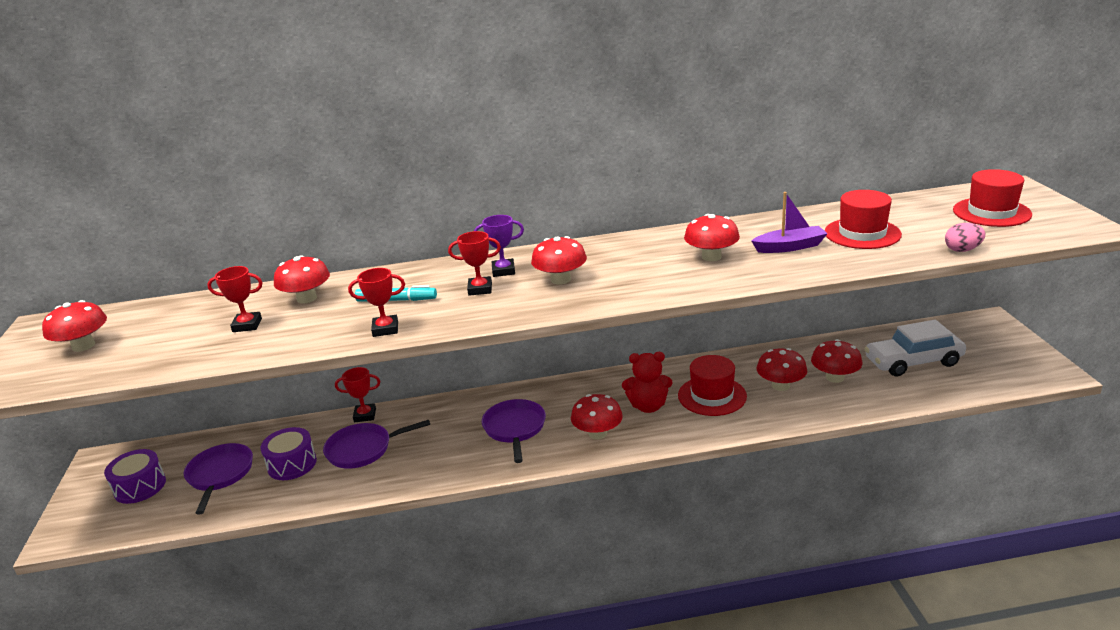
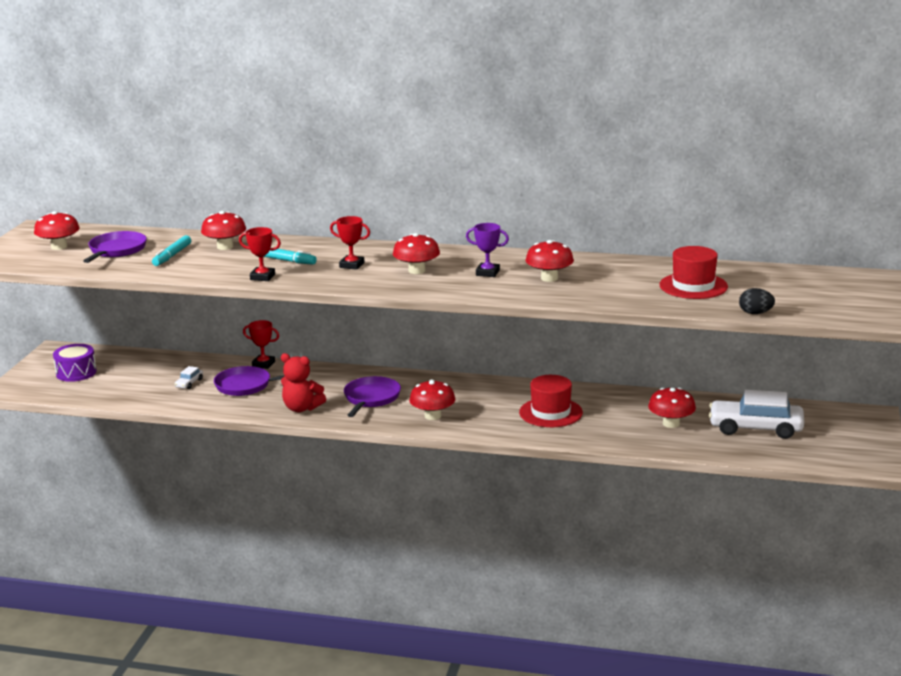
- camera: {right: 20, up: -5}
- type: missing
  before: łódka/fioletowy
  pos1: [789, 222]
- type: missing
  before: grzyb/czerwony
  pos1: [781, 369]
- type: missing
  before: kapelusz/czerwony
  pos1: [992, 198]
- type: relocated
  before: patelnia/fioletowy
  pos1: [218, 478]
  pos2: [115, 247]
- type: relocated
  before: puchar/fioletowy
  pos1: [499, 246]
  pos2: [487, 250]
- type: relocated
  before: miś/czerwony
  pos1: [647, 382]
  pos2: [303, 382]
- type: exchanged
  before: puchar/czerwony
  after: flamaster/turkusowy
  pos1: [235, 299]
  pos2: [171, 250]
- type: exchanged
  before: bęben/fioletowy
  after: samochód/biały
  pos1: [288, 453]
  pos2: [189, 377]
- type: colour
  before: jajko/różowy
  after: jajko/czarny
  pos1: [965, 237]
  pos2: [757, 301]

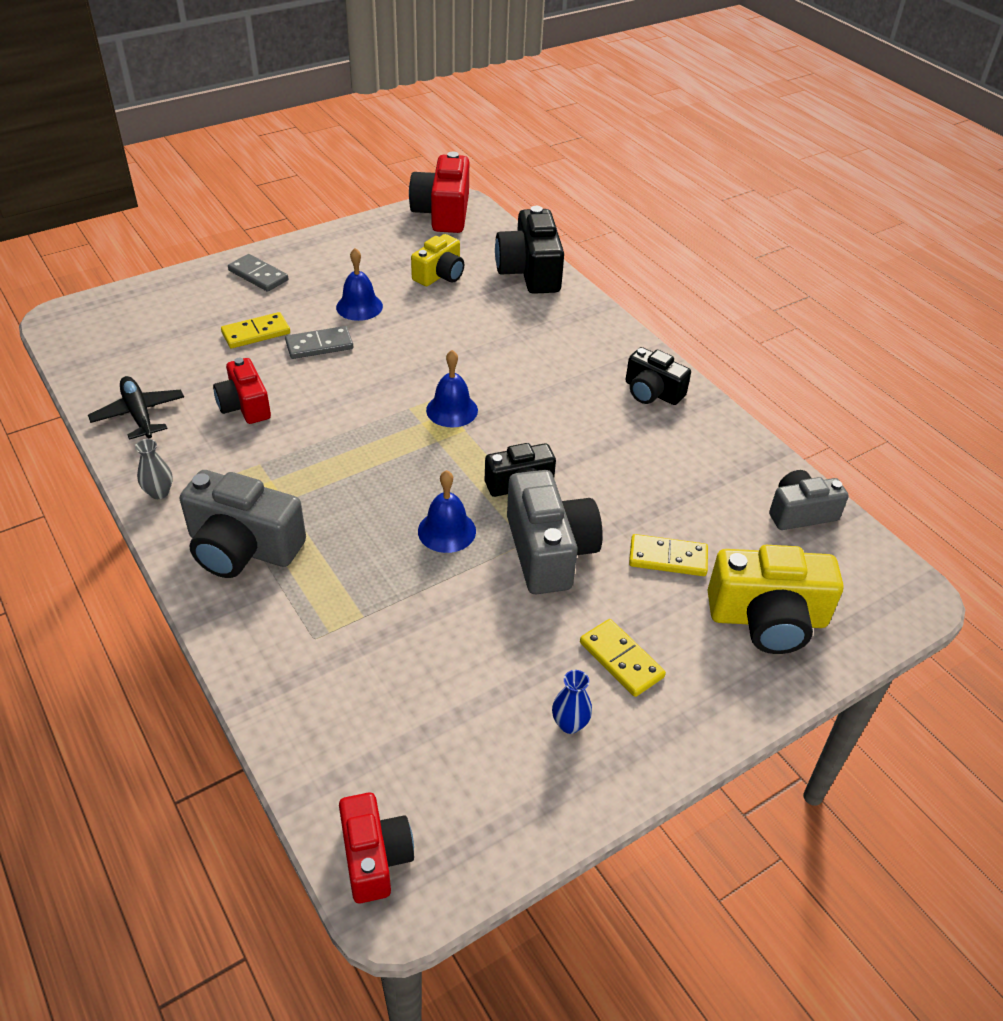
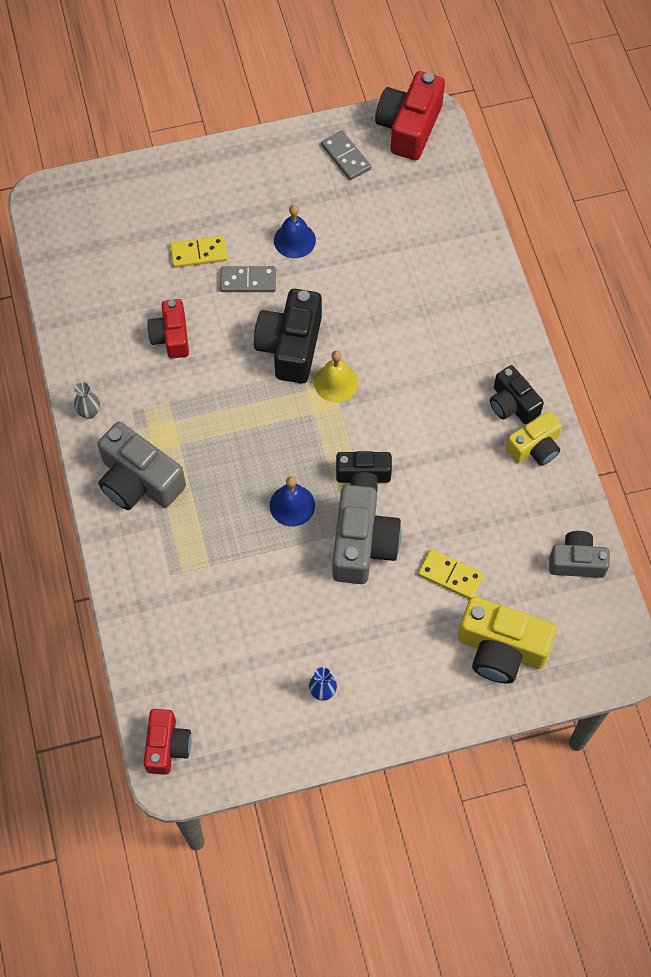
- camera: {right: 20, up: 20}
- type: missing
  before: samolot/czarny
  pos1: [136, 408]
- type: missing
  before: kostka domina/żółty
  pos1: [623, 658]
- type: relocated
  before: kostka domina/szary
  pos1: [258, 273]
  pos2: [346, 155]
- type: relocated
  before: aparat fotograficzny/żółty
  pos1: [437, 260]
  pos2: [534, 438]
- type: relocated
  before: aparat fotograficzny/czarny
  pos1: [529, 250]
  pos2: [288, 336]
- type: colour
  before: dzwonek/niebieski
  after: dzwonek/żółty
  pos1: [452, 388]
  pos2: [336, 376]

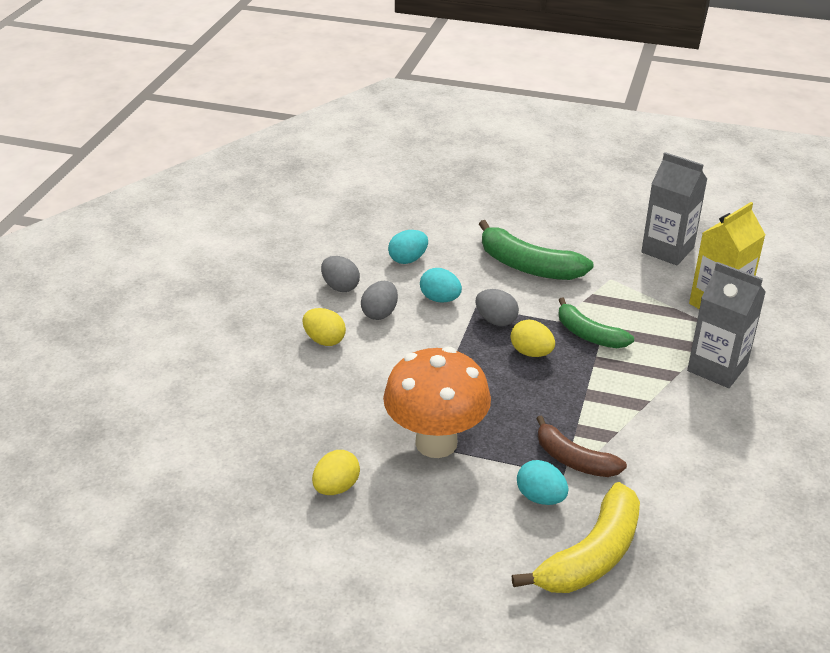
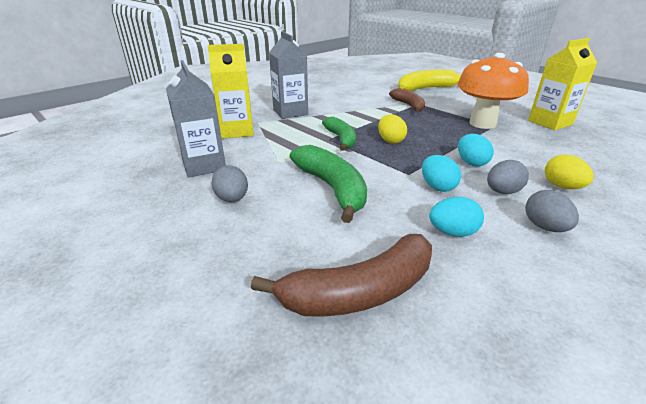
- camera: {right: -150, up: -5}
- type: appeared
  after: banan/brązowy
  pos2: [341, 275]
- type: relocated
  before: jajko/szary
  pos1: [497, 307]
  pos2: [229, 183]
- type: relocated
  before: jajko/turkusowy
  pos1: [542, 482]
  pos2: [476, 150]
- type: exchanged
  before: jajko/żółty
  after: karton mleka/żółty
  pos1: [336, 472]
  pos2: [562, 84]

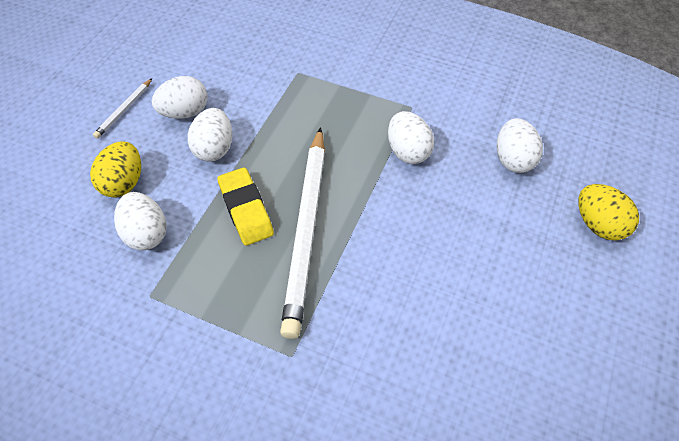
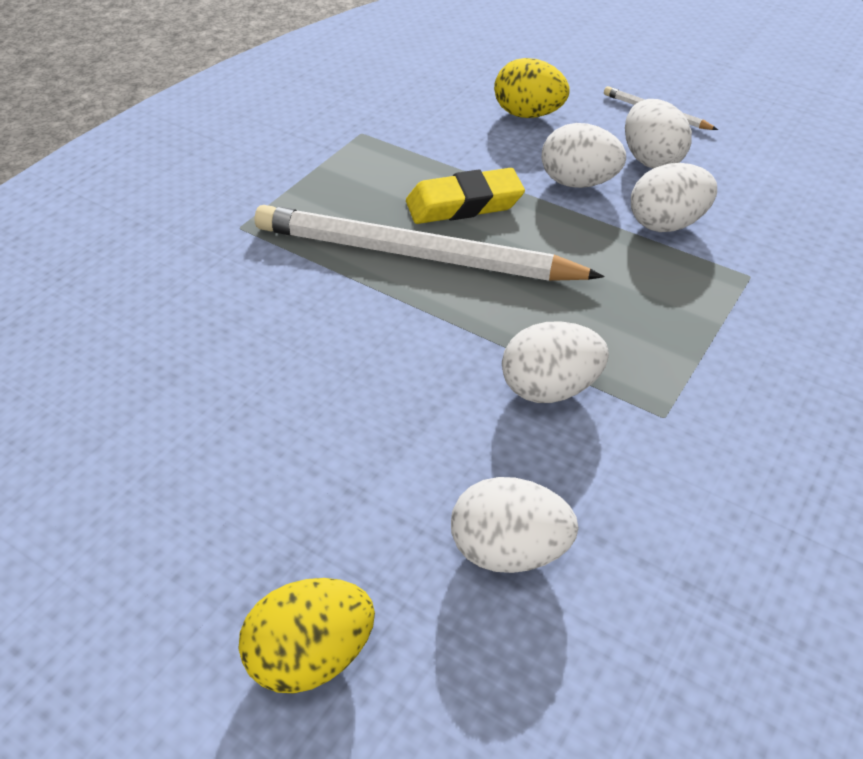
- camera: {right: 100, up: -10}
- type: relocated
  before: jajko/biały
  pos1: [140, 221]
  pos2: [674, 197]

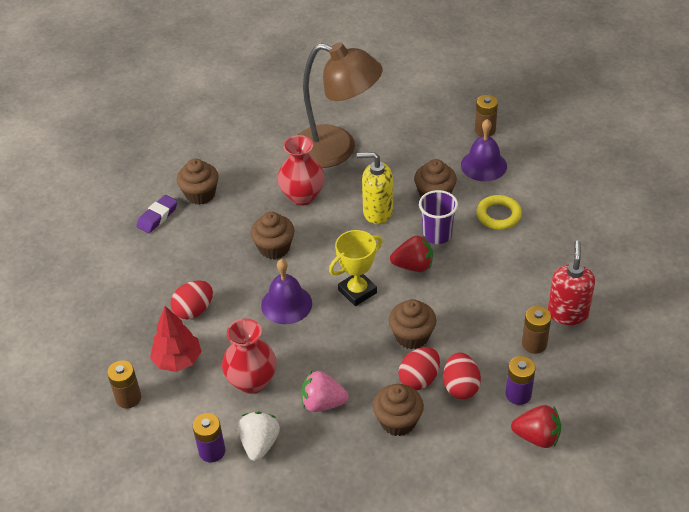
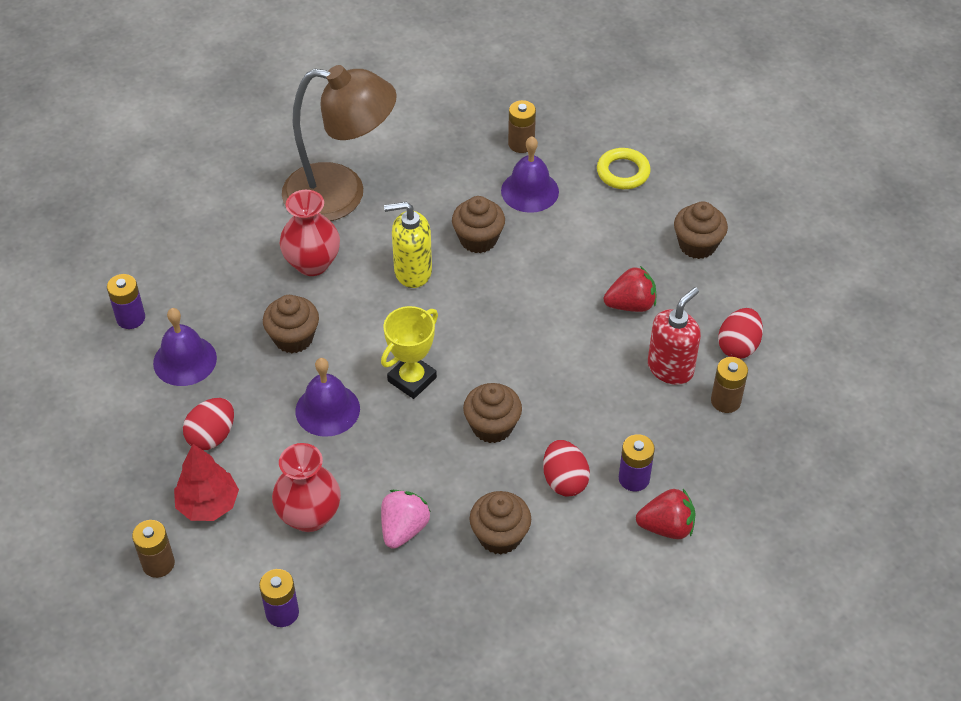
- camera: {right: -15, up: 5}
- type: missing
  before: truskawka/biały
  pos1: [259, 436]
- type: missing
  before: szklanka/fioletowy
  pos1: [438, 217]
- type: appeared
  after: dzwonek/fioletowy
  pos2: [185, 347]
- type: relocated
  before: muffinka/brązowy
  pos1: [198, 182]
  pos2: [701, 230]
- type: relocated
  before: truskawka/czerwony
  pos1: [411, 253]
  pos2: [630, 289]
- type: relocated
  before: jajko/czerwony
  pos1: [419, 368]
  pos2: [740, 333]
- type: relocated
  before: pierścień/żółty
  pos1: [499, 212]
  pos2: [624, 168]
- type: relocated
  before: bateria/brązowy
  pos1: [536, 330]
  pos2: [729, 385]
- type: exchanged
  before: gumka do mazania/fioletowy
  after: bateria/fioletowy
  pos1: [157, 214]
  pos2: [126, 301]
- type: spun
  before: truskawka/różowy
  pos1: [325, 391]
  pos2: [406, 519]
  turn: 120
- type: spun
  before: dozownik mydła/czerwony
  pos1: [571, 282]
  pos2: [674, 336]
  turn: 45

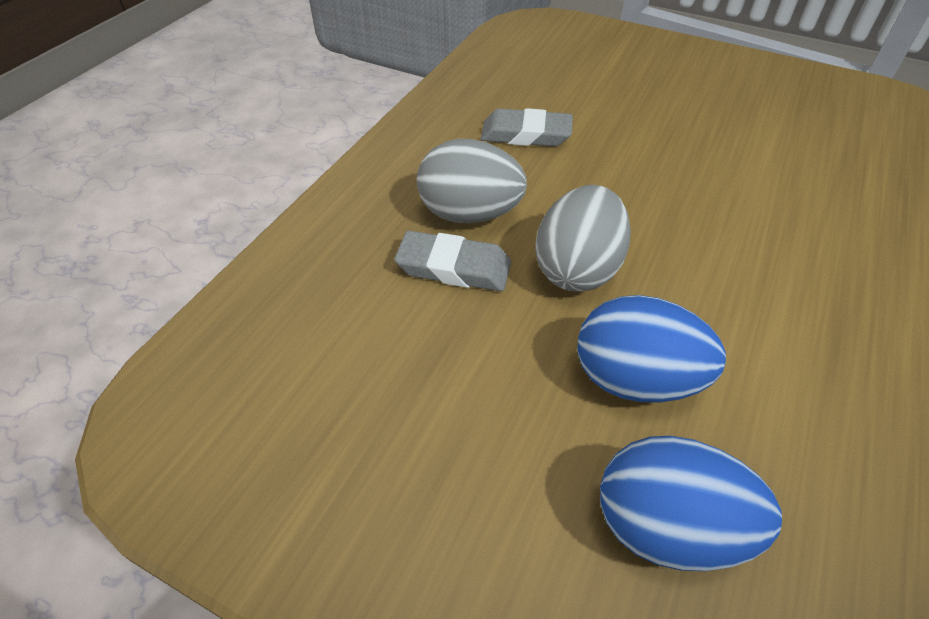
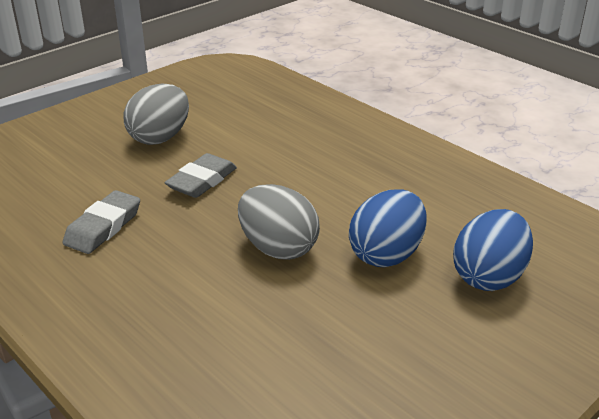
- camera: {right: -70, up: -15}
- type: relocated
  before: gumka do mazania/szary
  pos1: [452, 261]
  pos2: [201, 175]
- type: relocated
  before: jajko/szary
  pos1: [472, 181]
  pos2: [156, 114]

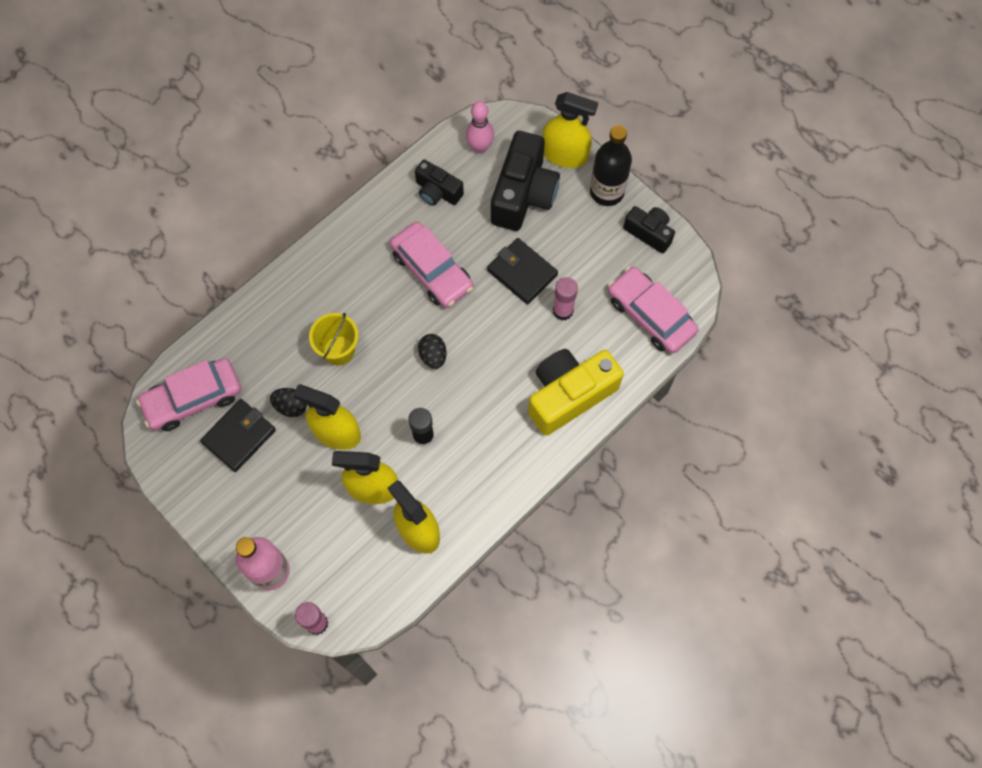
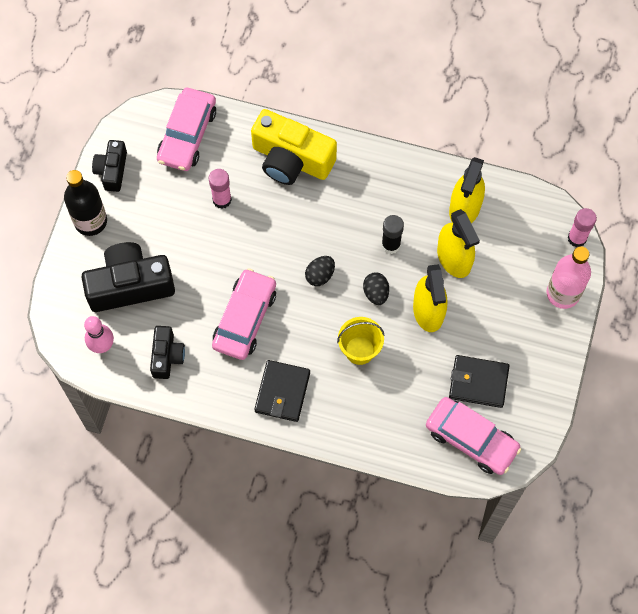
- camera: {right: -120, up: 0}
- type: missing
  before: spryskiwacz/żółty
  pos1: [570, 130]
- type: relocated
  before: jajko/czarny
  pos1: [288, 402]
  pos2: [376, 288]
- type: relocated
  before: portfel/czarny
  pos1: [522, 271]
  pos2: [282, 391]

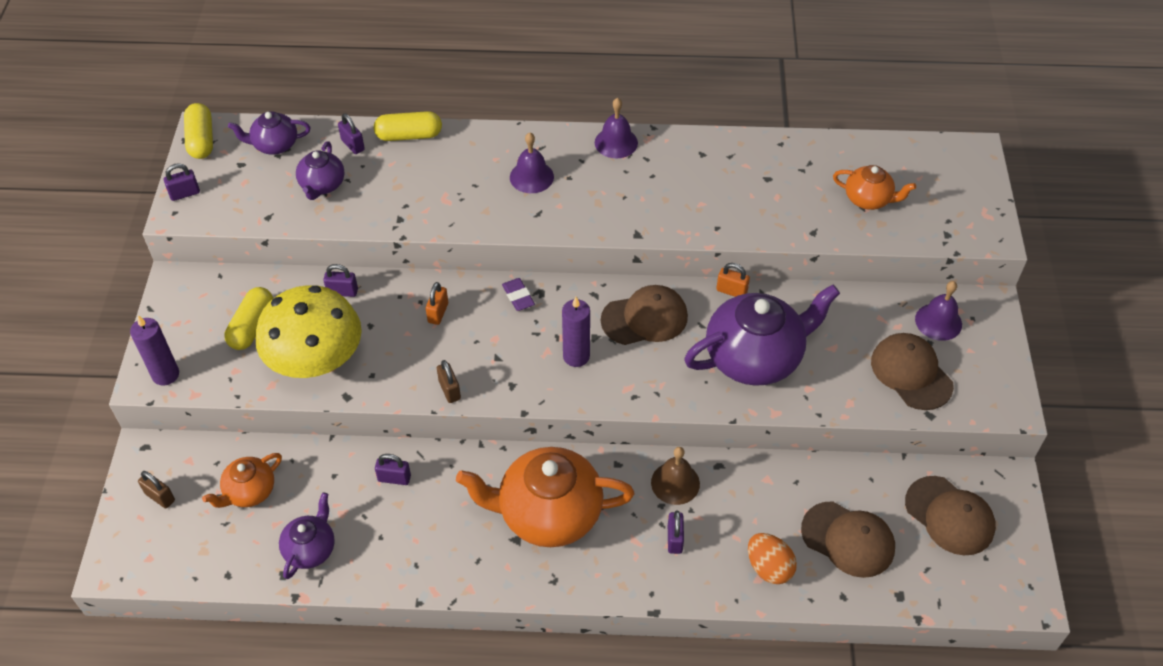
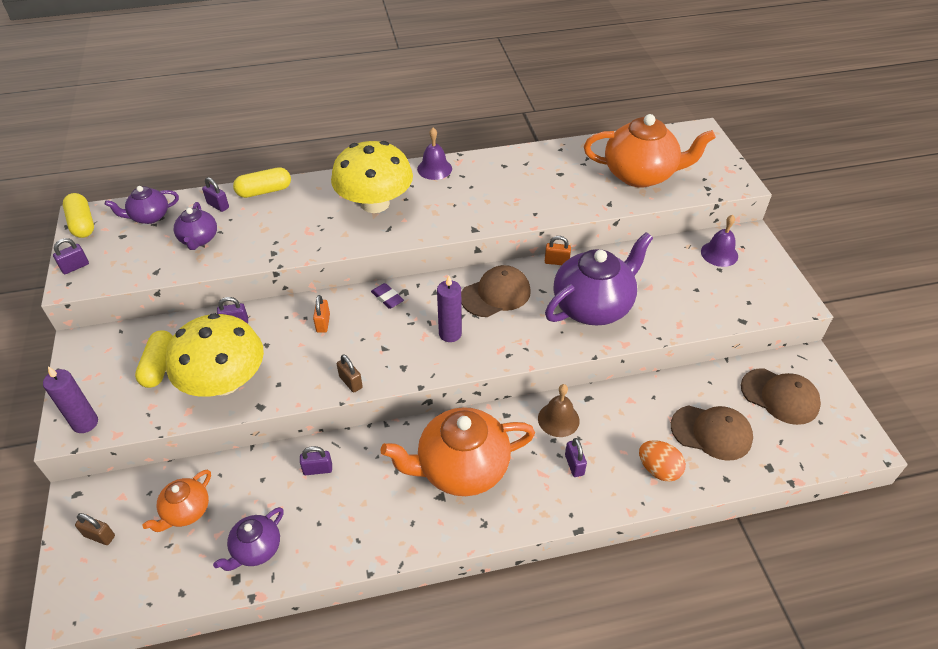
- camera: {right: -15, up: -5}
- type: missing
  before: czapka/brązowy
  pos1: [912, 371]
- type: exchanged
  before: dzwonek/fioletowy
  after: grzyb/żółty
  pos1: [532, 162]
  pos2: [372, 177]
- type: spun
  before: imbryk/fioletowy
  pos1: [307, 535]
  pos2: [248, 539]
  turn: -150
- type: size
  before: imbryk/pomarańczowy
  pos1: [874, 187]
  pos2: [650, 150]
  scale: 1.92

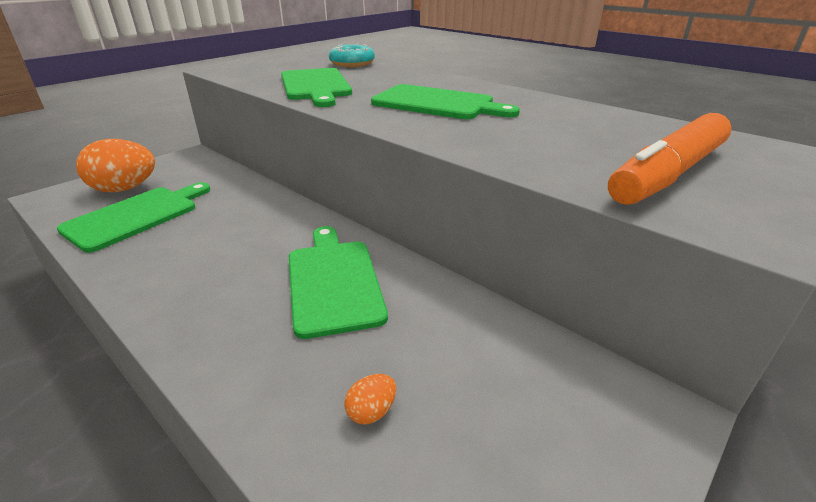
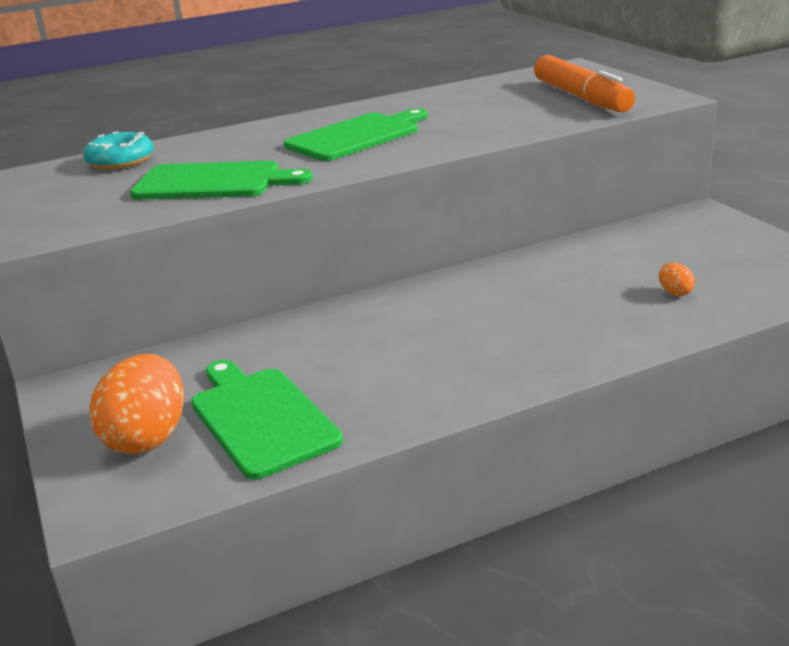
- camera: {right: -65, up: -5}
- type: missing
  before: deska do krojenia/zielony
  pos1: [338, 282]

